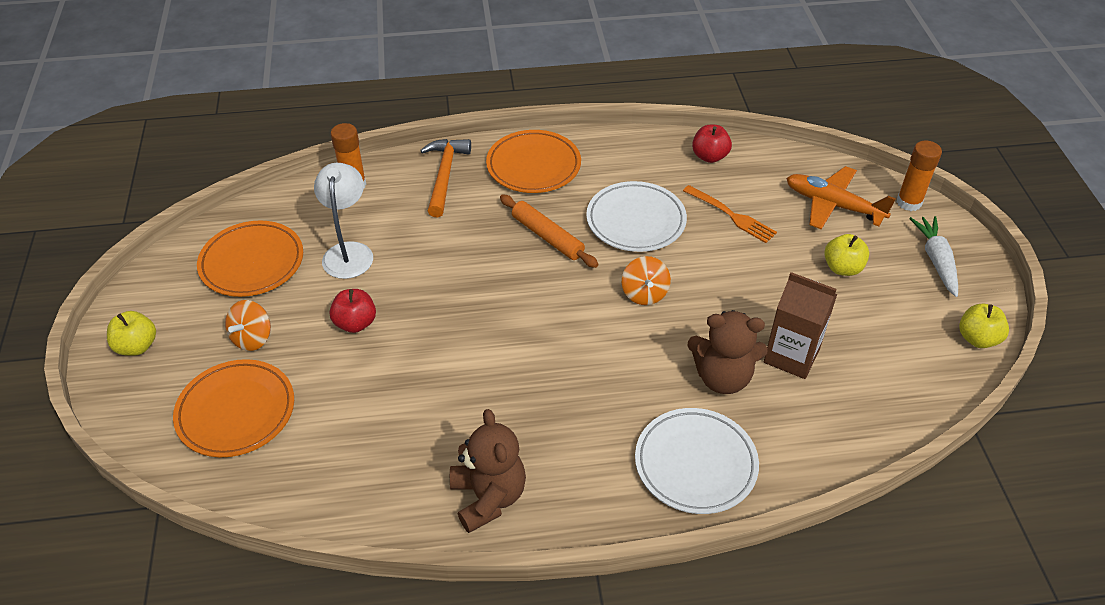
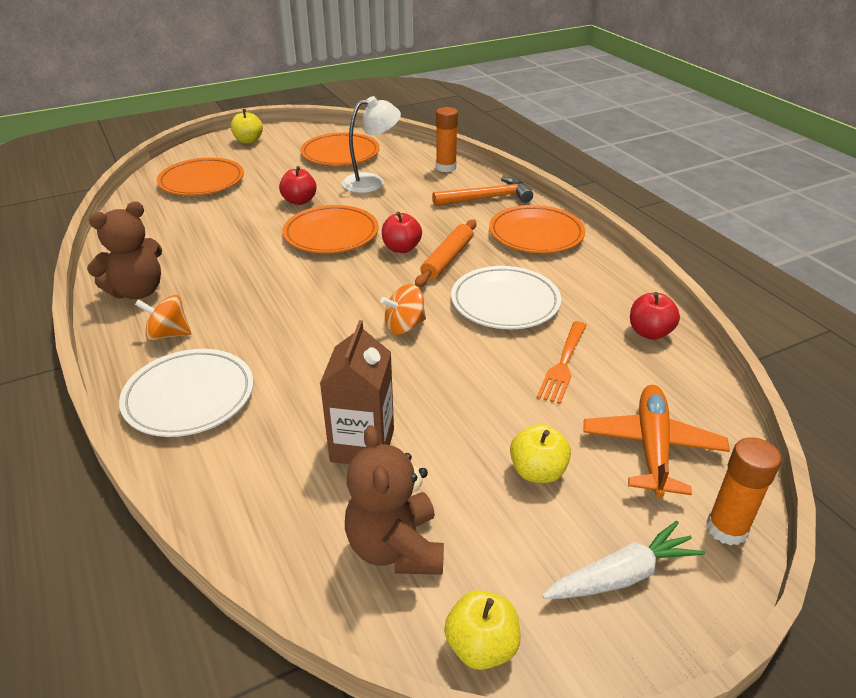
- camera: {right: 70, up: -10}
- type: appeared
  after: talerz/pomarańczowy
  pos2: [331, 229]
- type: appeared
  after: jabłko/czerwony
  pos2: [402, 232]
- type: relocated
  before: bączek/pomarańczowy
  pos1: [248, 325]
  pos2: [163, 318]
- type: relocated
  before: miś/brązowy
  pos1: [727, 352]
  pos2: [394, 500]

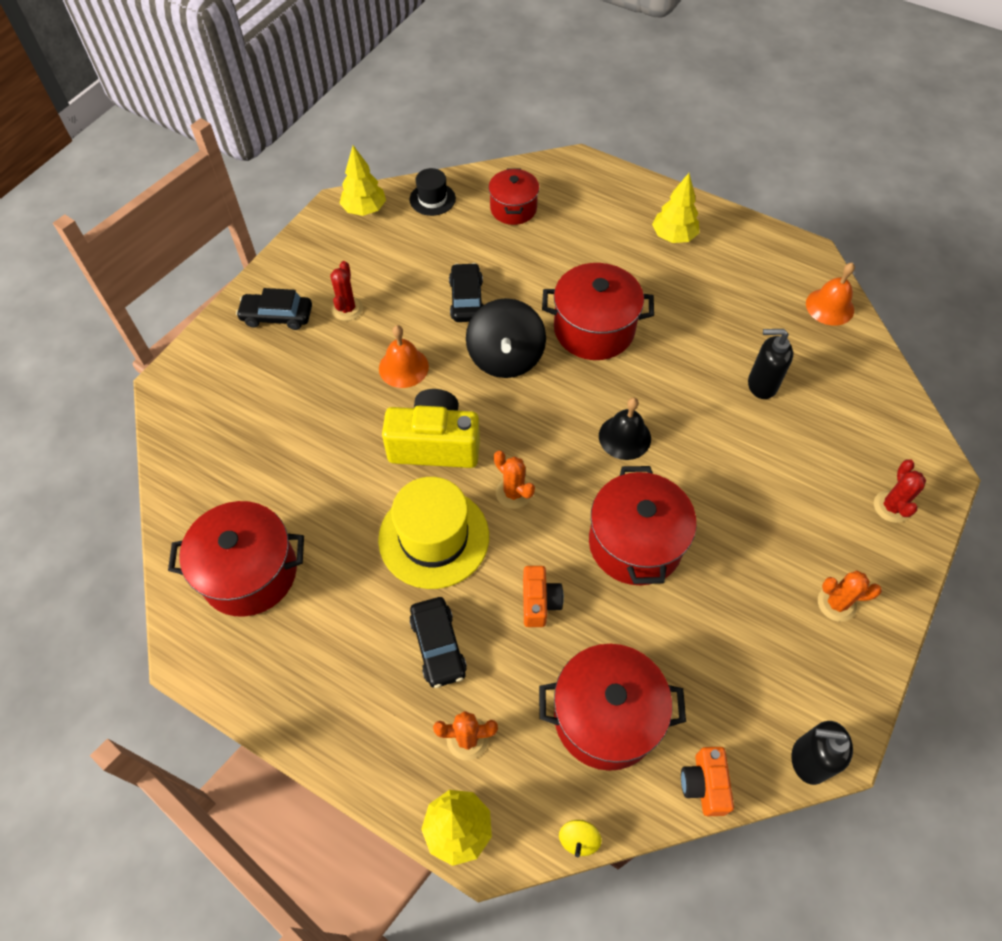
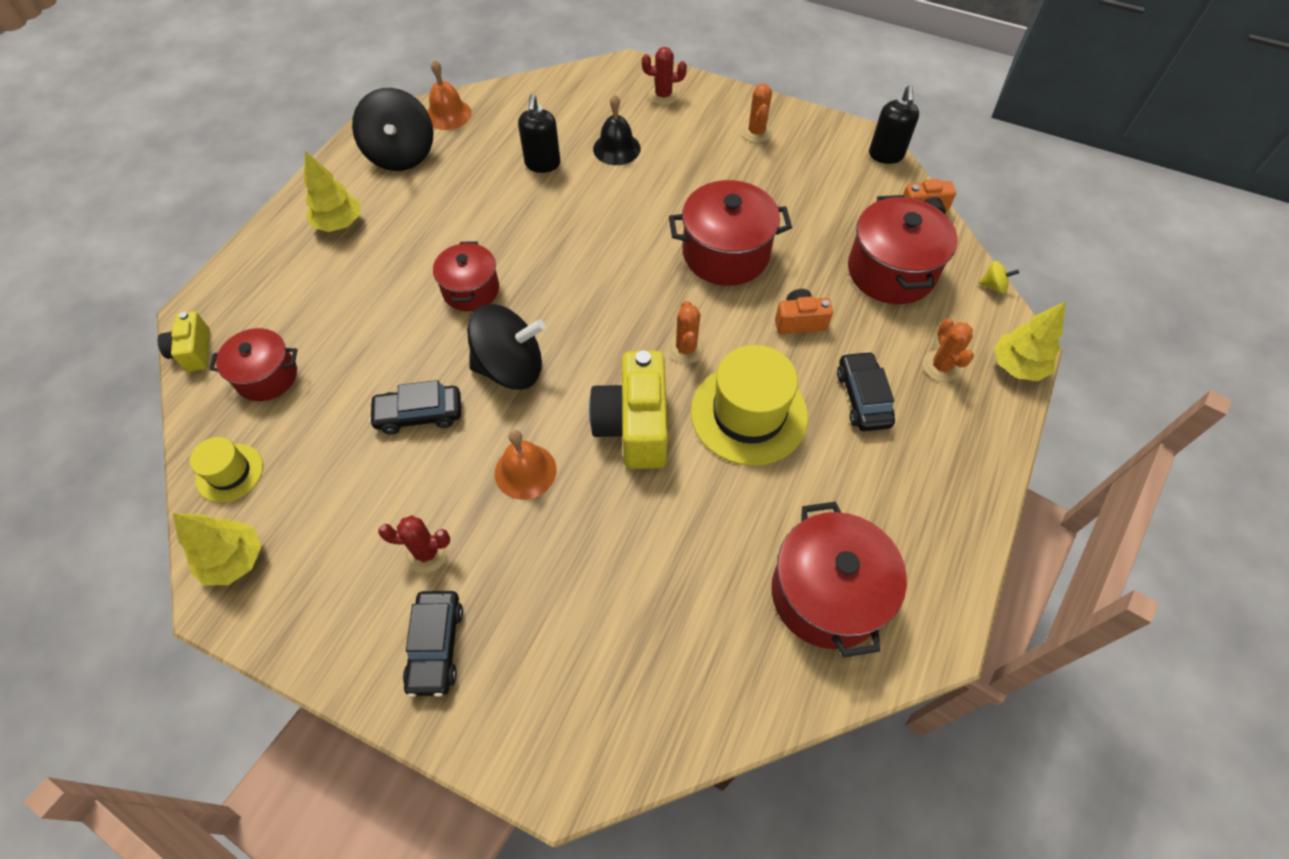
- camera: {right: -95, up: 0}
- type: appeared
  after: aparat fotograficzny/żółty
  pos2: [183, 341]
- type: appeared
  after: bączek/czarny
  pos2: [392, 129]
- type: relocated
  before: dzwonek/czarny
  pos1: [625, 429]
  pos2: [617, 130]
- type: colour
  before: kapelusz/czarny
  after: kapelusz/żółty
  pos1: [432, 192]
  pos2: [226, 470]
- type: spun
  before: samochód/czarny
  pos1: [438, 642]
  pos2: [866, 391]
  turn: -75
- type: spun
  before: kaktus/pomarańczowy
  pos1: [514, 480]
  pos2: [686, 332]
  turn: -45
- type: size
  before: garnek/czerwony
  pos1: [598, 311]
  pos2: [466, 276]
  scale: 0.63

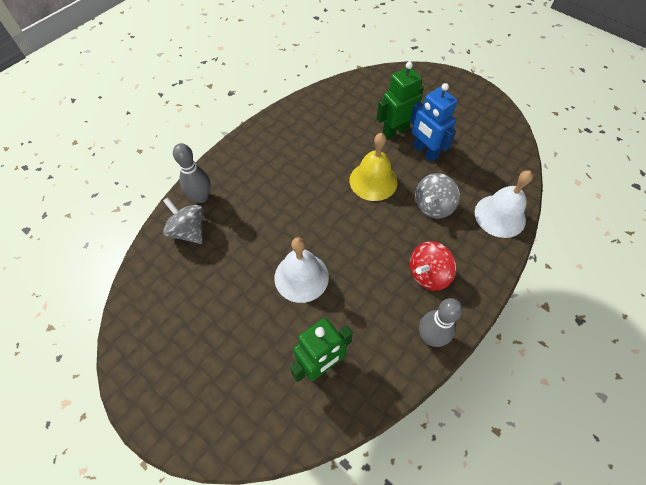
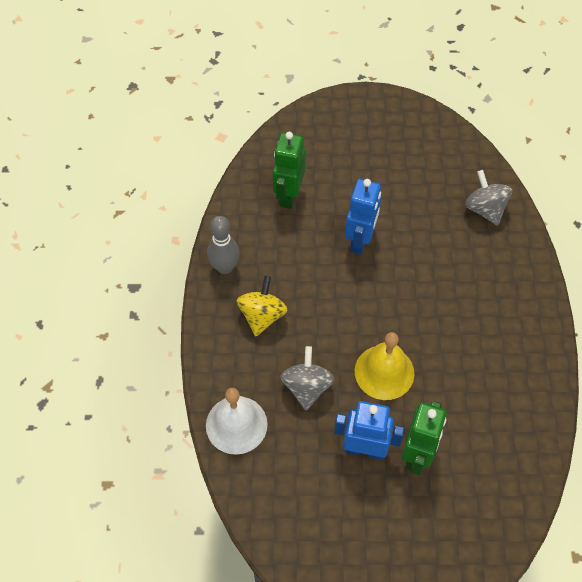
- camera: {right: 140, up: 0}
- type: missing
  before: kręgiel/szary
  pos1: [191, 173]
- type: exchanged
  before: dzwonek/biały
  after: robot/niebieski
  pos1: [301, 270]
  pos2: [363, 216]
- type: colour
  before: bączek/czerwony
  after: bączek/żółty
  pos1: [433, 266]
  pos2: [262, 305]
- type: spun
  before: bączek/szary
  pos1: [183, 220]
  pos2: [488, 198]
  turn: -120

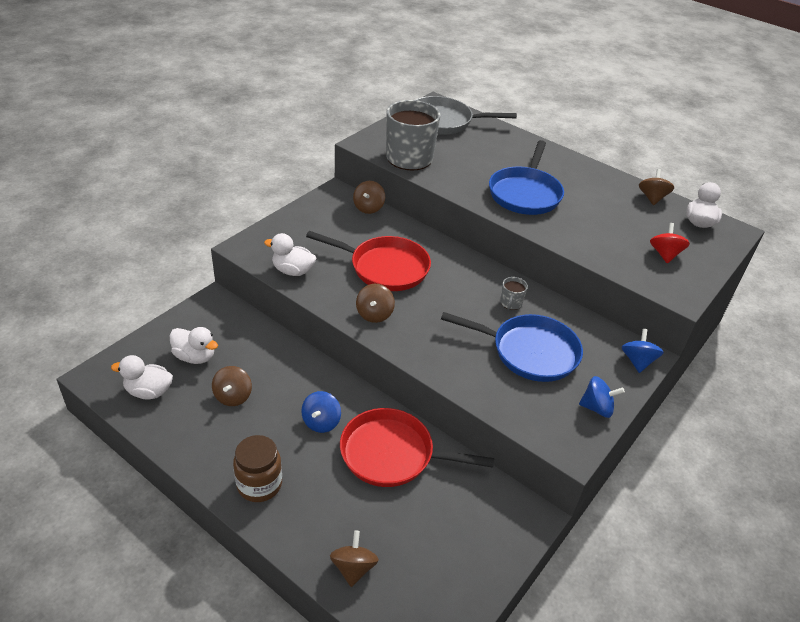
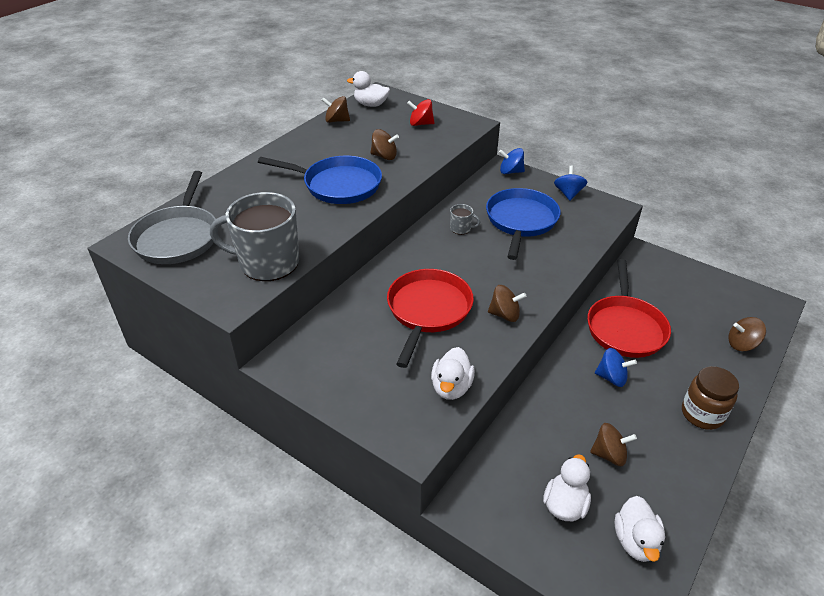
- camera: {right: -90, up: 0}
- type: relocated
  before: bączek/brązowy
  pos1: [369, 197]
  pos2: [384, 144]

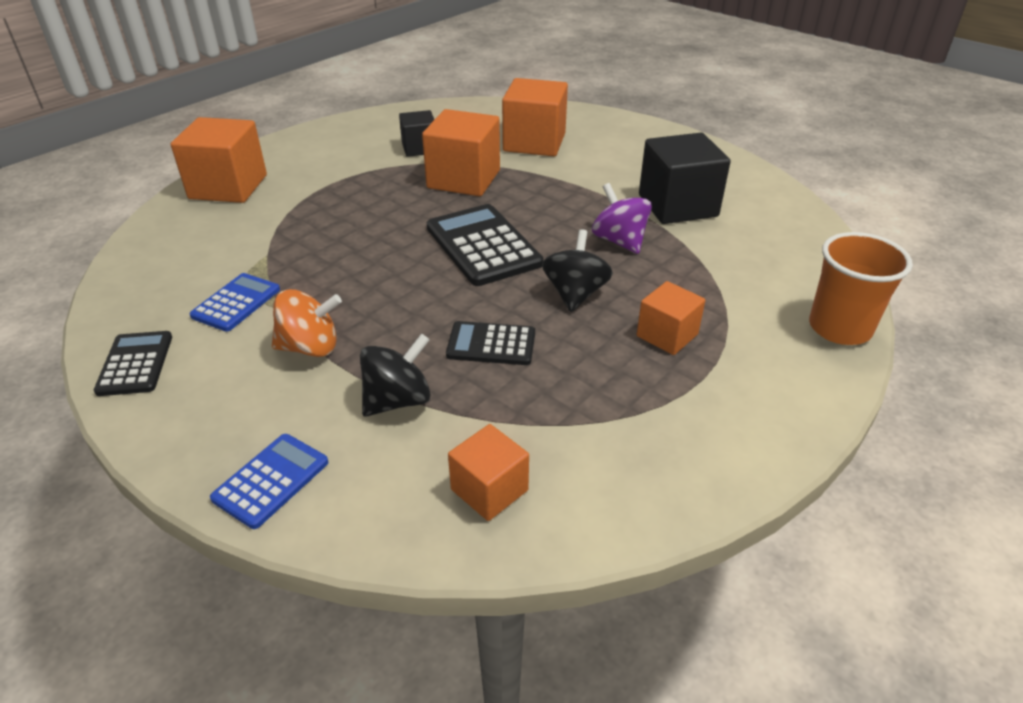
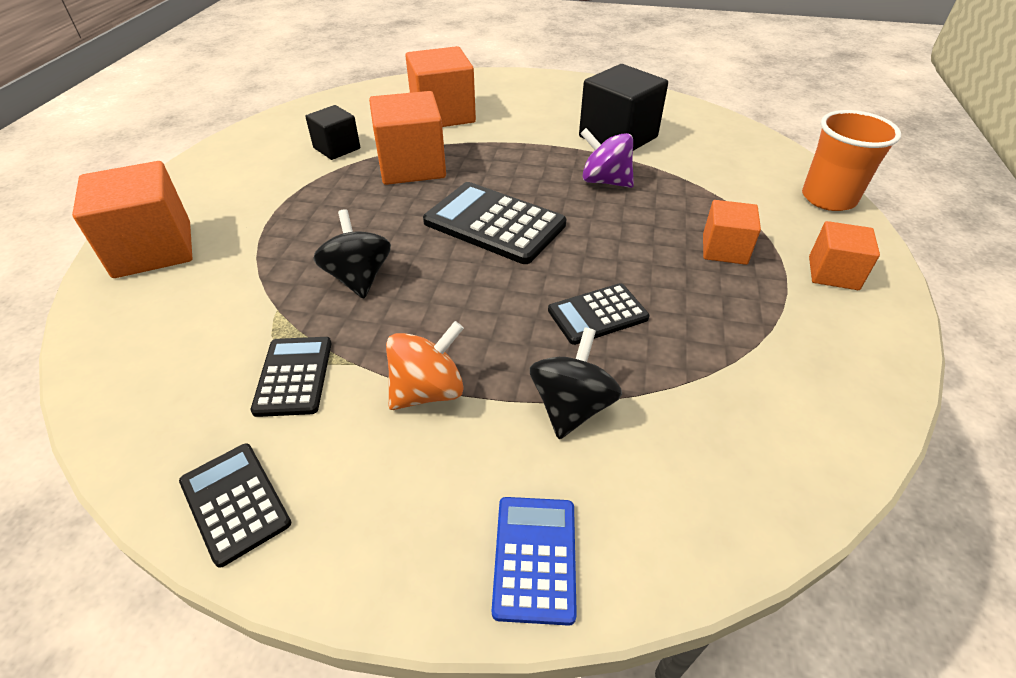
- camera: {right: -30, up: 5}
- type: relocated
  before: sześcian/pomarańczowy
  pos1: [488, 472]
  pos2: [844, 255]
- type: relocated
  before: bączek/czarny
  pos1: [577, 270]
  pos2: [352, 254]
- type: colour
  before: kalkulator/niebieski
  after: kalkulator/czarny
  pos1: [234, 302]
  pos2: [291, 377]

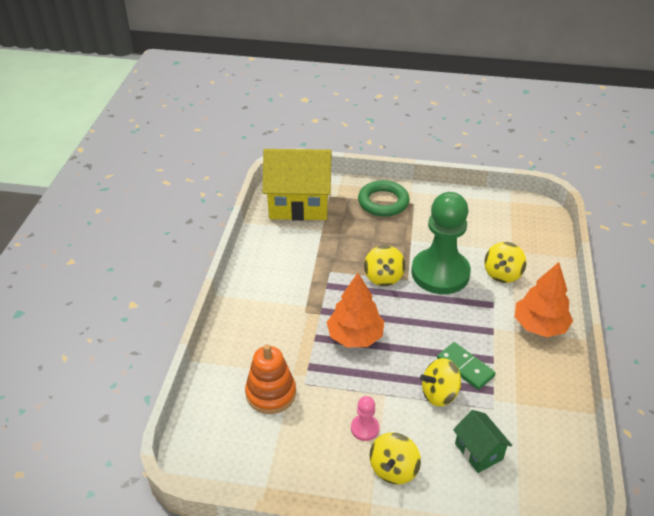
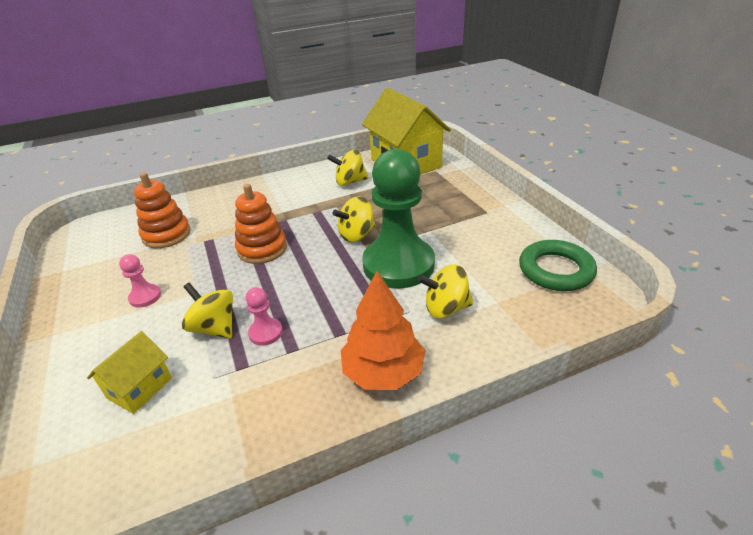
- camera: {right: 60, up: -5}
- type: relocated
  before: pierścień/zielony
  pos1: [384, 198]
  pos2: [558, 265]
- type: relocated
  before: bączek/żółty
  pos1: [395, 458]
  pos2: [348, 167]
- type: exchanged
  before: drzewko/pomarańczowy
  after: zabawka nakładanka/pomarańczowy
  pos1: [356, 310]
  pos2: [261, 224]
- type: exchanged
  before: kostka domina/zielony
  after: pionek/różowy
  pos1: [466, 366]
  pos2: [264, 316]
- type: colour
  before: domek/zielony
  after: domek/żółty
  pos1: [482, 441]
  pos2: [129, 372]

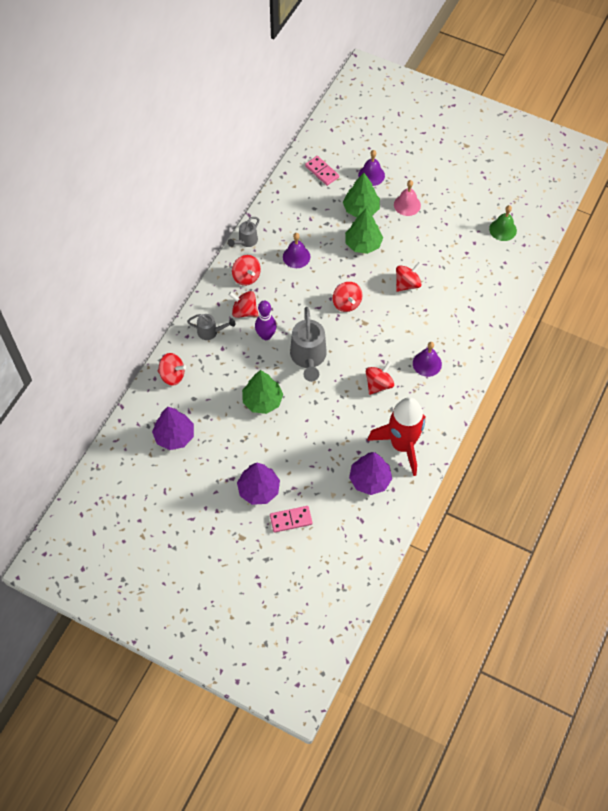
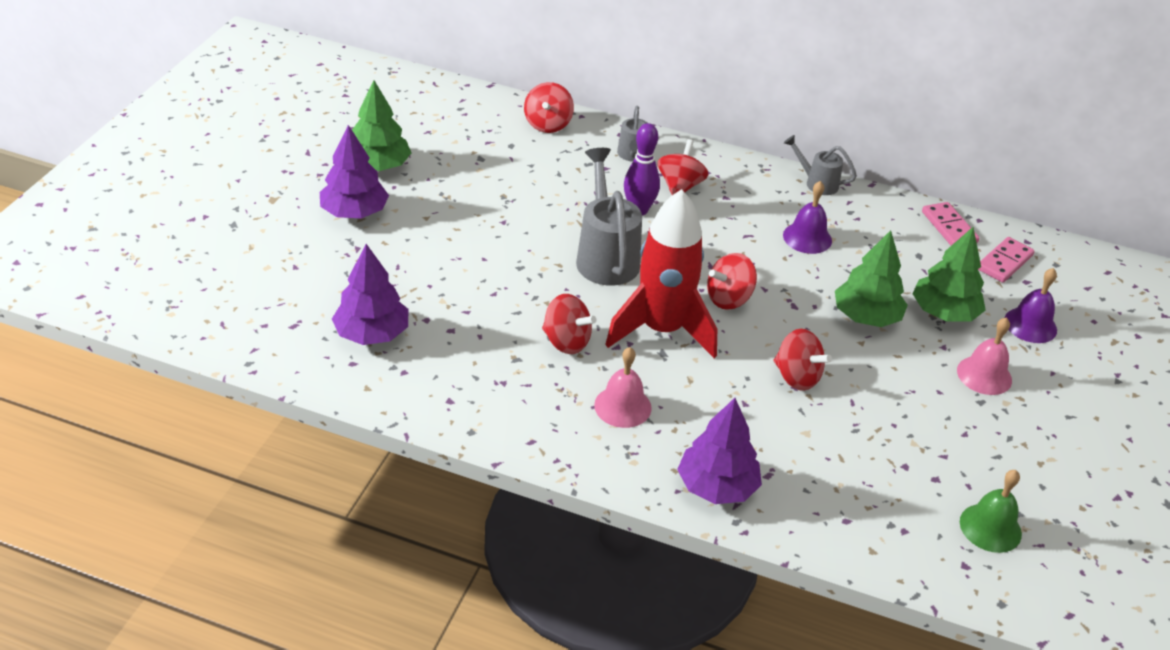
- camera: {right: 80, up: -20}
- type: missing
  before: bączek/czerwony
  pos1: [246, 270]
- type: relocated
  before: drzewko/fioletowy
  pos1: [173, 428]
  pos2: [719, 451]
- type: relocated
  before: drzewko/zielony
  pos1: [262, 392]
  pos2: [381, 125]
- type: relocated
  before: kostka domina/różowy
  pos1: [291, 519]
  pos2: [951, 224]
- type: relocated
  before: rakieta/czerwony
  pos1: [396, 436]
  pos2: [661, 273]
- type: colour
  before: dzwonek/fioletowy
  after: dzwonek/różowy
  pos1: [427, 359]
  pos2: [623, 387]
- type: spun
  before: konewka/szary
  pos1: [308, 344]
  pos2: [609, 217]
  turn: 90

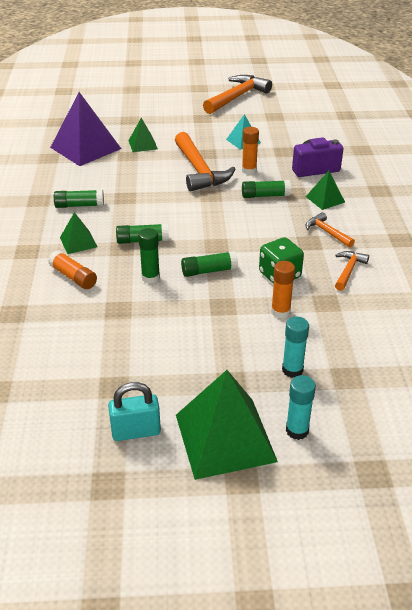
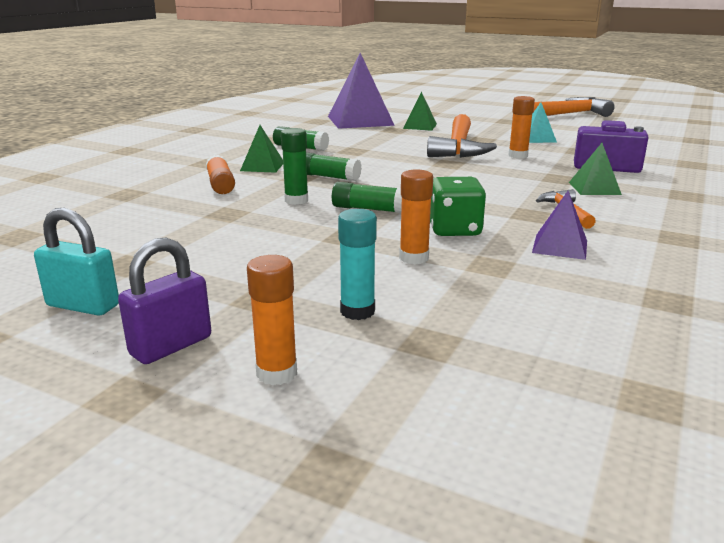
- camera: {right: 30, up: -15}
- type: missing
  before: klej w sztyfcie/zielony
  pos1: [266, 189]
- type: exchanged
  before: piramida/zielony
  after: kłódka/fioletowy
  pos1: [227, 425]
  pos2: [164, 301]
- type: exchanged
  before: młotek/pomarańczowy
  after: piramida/fioletowy
  pos1: [352, 271]
  pos2: [559, 225]
- type: colour
  before: klej w sztyfcie/turkusowy
  after: klej w sztyfcie/pomarańczowy
  pos1: [301, 407]
  pos2: [272, 320]

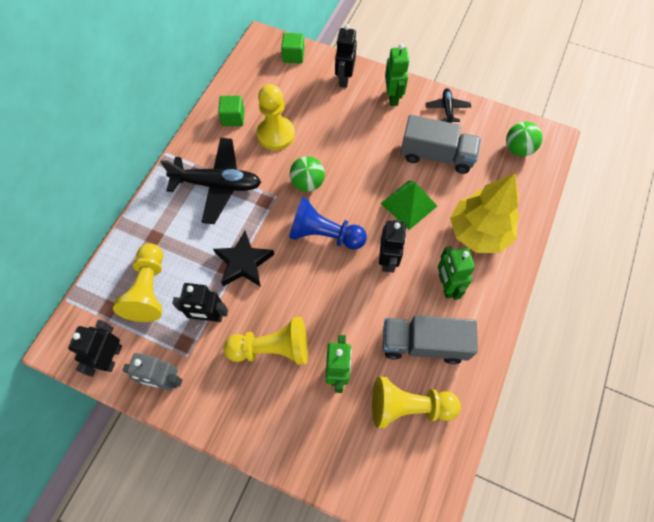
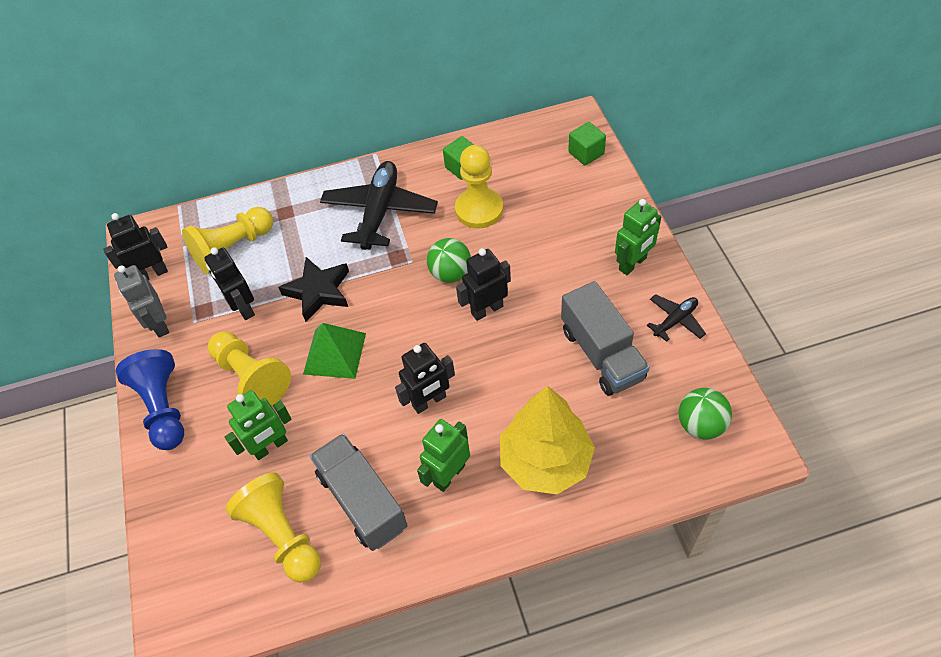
- camera: {right: 55, up: -10}
- type: relocated
  before: pionek/niebieski
  pos1: [328, 223]
  pos2: [150, 399]
- type: relocated
  before: robot/czarny
  pos1: [346, 56]
  pos2: [483, 284]
- type: relocated
  before: piramida/zielony
  pos1: [409, 205]
  pos2: [334, 351]
- type: spun
  before: samolot/czarny
  pos1: [210, 181]
  pos2: [379, 205]
  turn: -135

